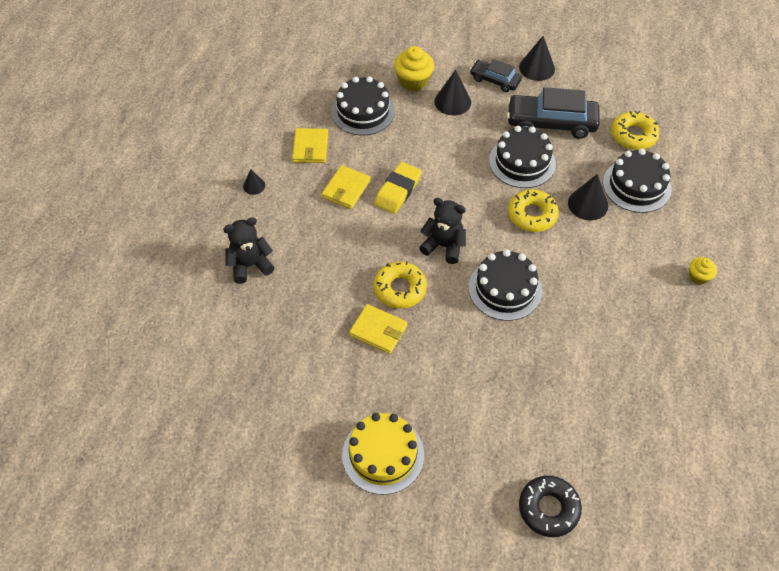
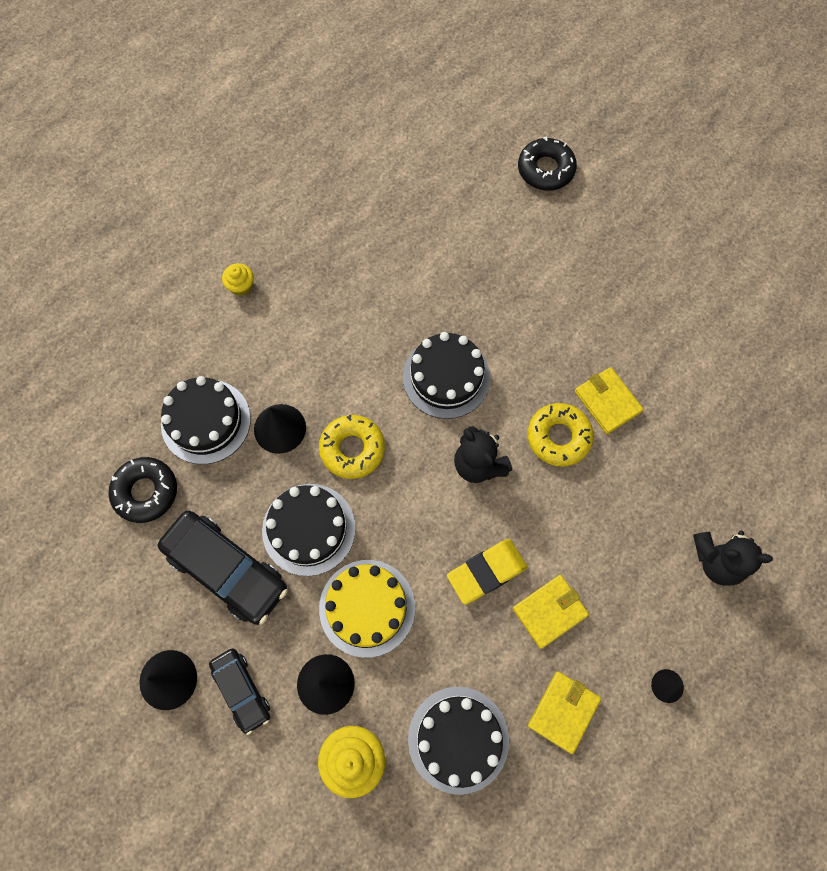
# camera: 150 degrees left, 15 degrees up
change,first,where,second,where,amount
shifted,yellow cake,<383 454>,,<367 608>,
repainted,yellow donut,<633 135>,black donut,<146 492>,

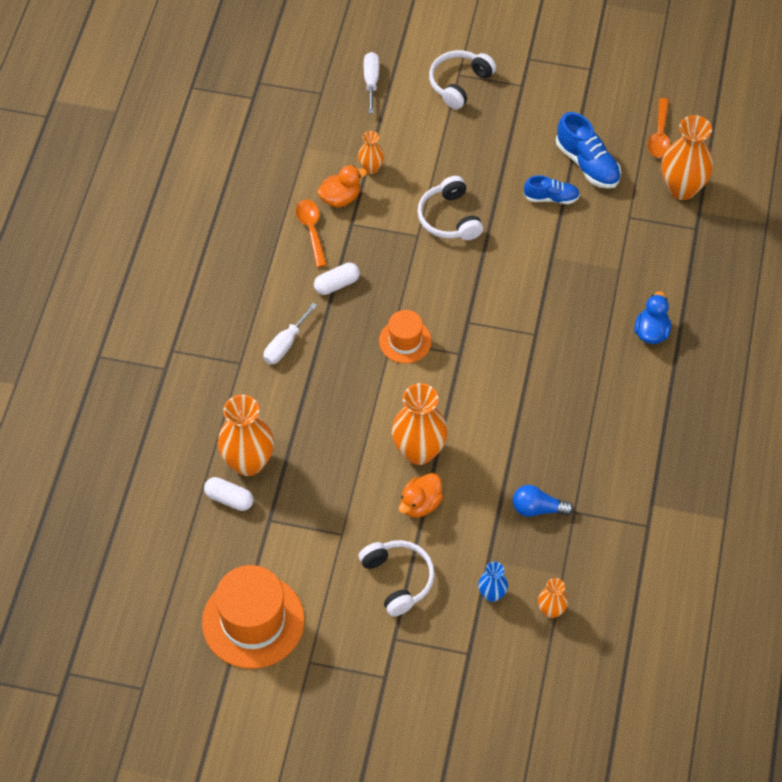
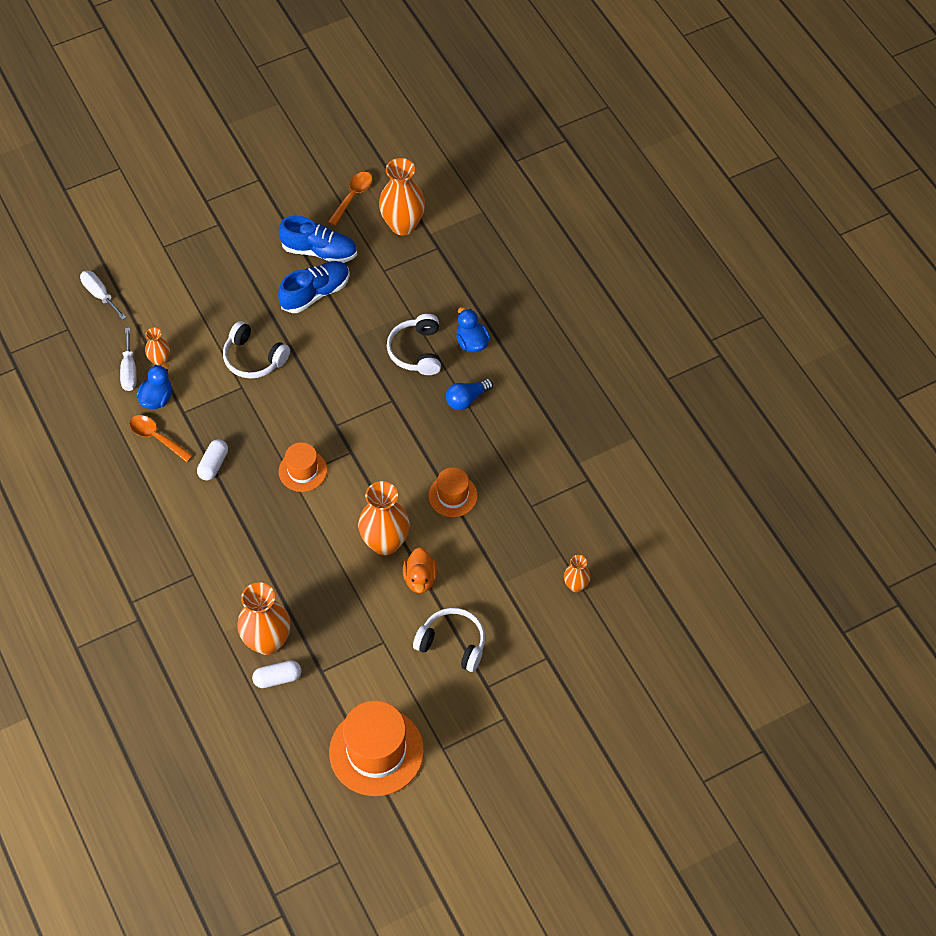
# camera: 40 degrees left, 0 degrees up
change,first,where,second,where,amount
shifted,white screwdriver,<285 344>,,<129 370>,
repainted,orange duck,<340 198>,blue duck,<157 398>,
shifted,white headphones,<459 83>,,<416 351>,
gone,blue vase,<492 594>,,,
shifted,blue light bulb,<537 509>,,<467 399>,
scaled,blue shoe,<551 198>,,<315 293>,x1.57
rotated,orange spoon,<659 135>,,<353 196>,120 degrees counterclockwise
new,,,orange hat,<453 496>,

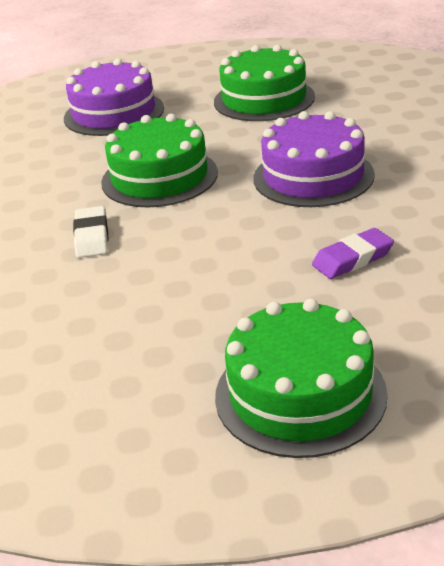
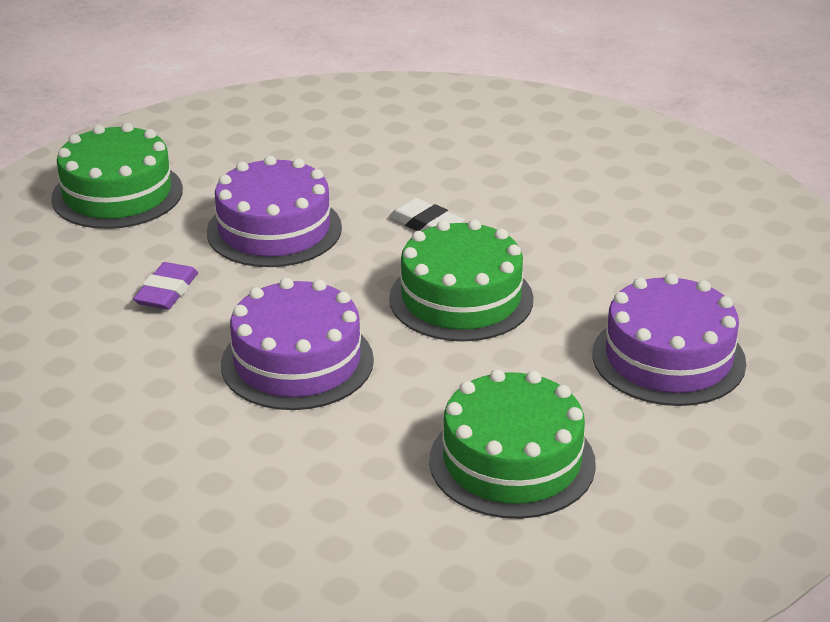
# camera: 135 degrees right, 0 degrees up
change,first,where,second,where,amount
new,,,purple cake,<274 230>,

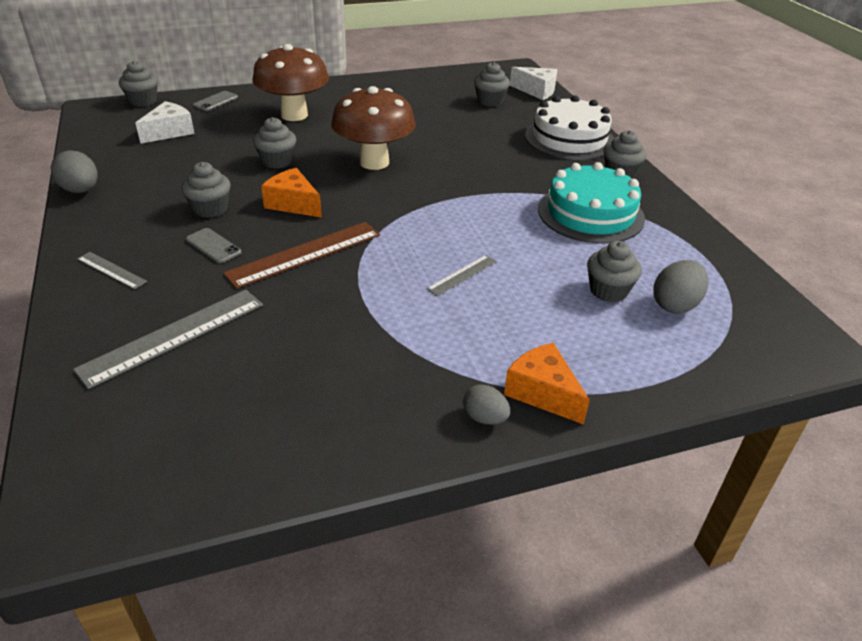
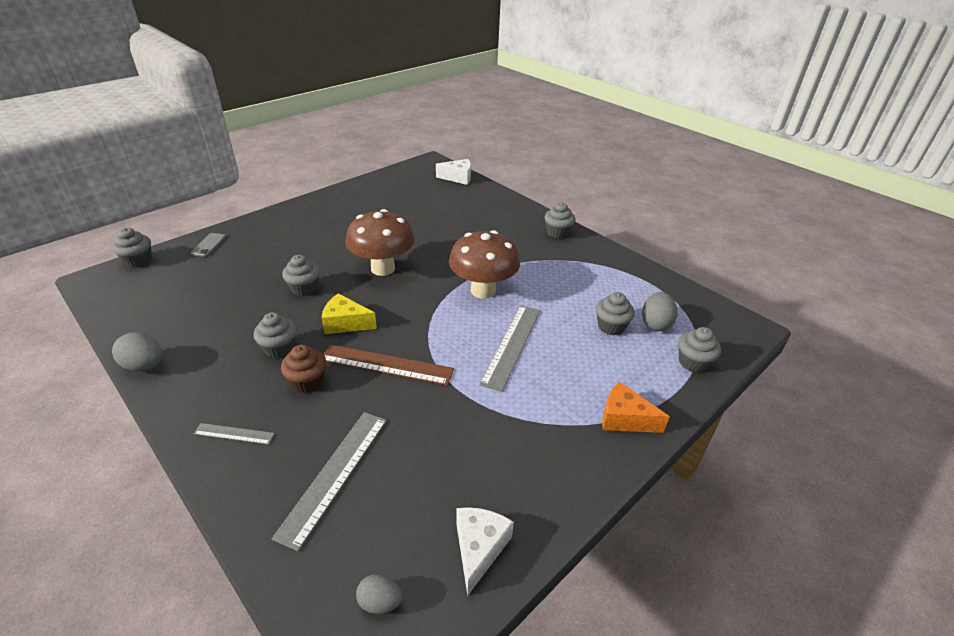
# camera: 25 degrees left, 0 degrees up
change,first,where,second,where,amount
shifted,white cheese,<169 132>,,<479 549>,
swapped,grey phone,<213 246>,brown cupcake,<307 381>,
rotated,brown ruler,<305 254>,,<386 365>,75 degrees clockwise
shifted,brown mushroom,<294 115>,,<483 290>,
repainted,orange cheese,<293 204>,yellow cheese,<345 323>,
scaled,grey ruler,<462 275>,,<512 345>,x1.93
shifted,grey egg,<484 418>,,<380 602>,
shifted,grey cupcake,<490 101>,,<693 362>,
gone,white cake,<569 138>,,,
gone,turquoise cake,<590 213>,,,

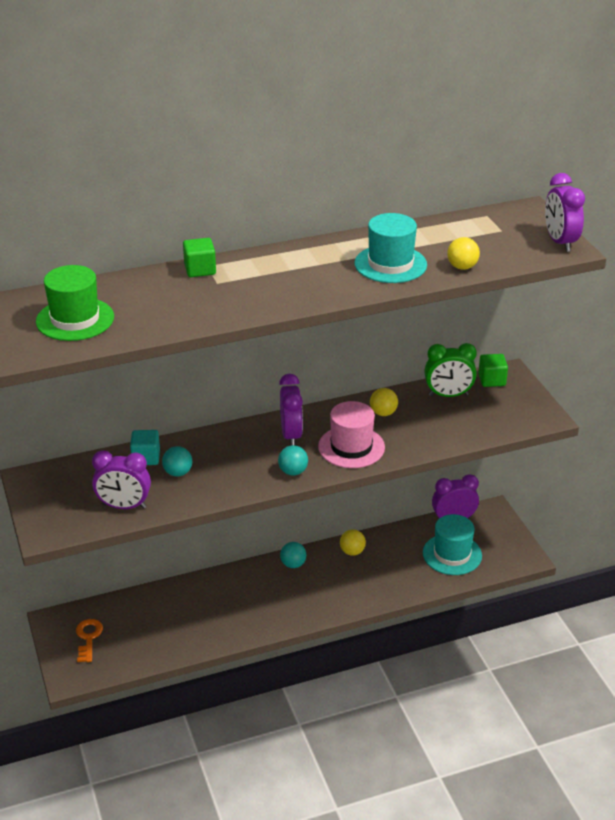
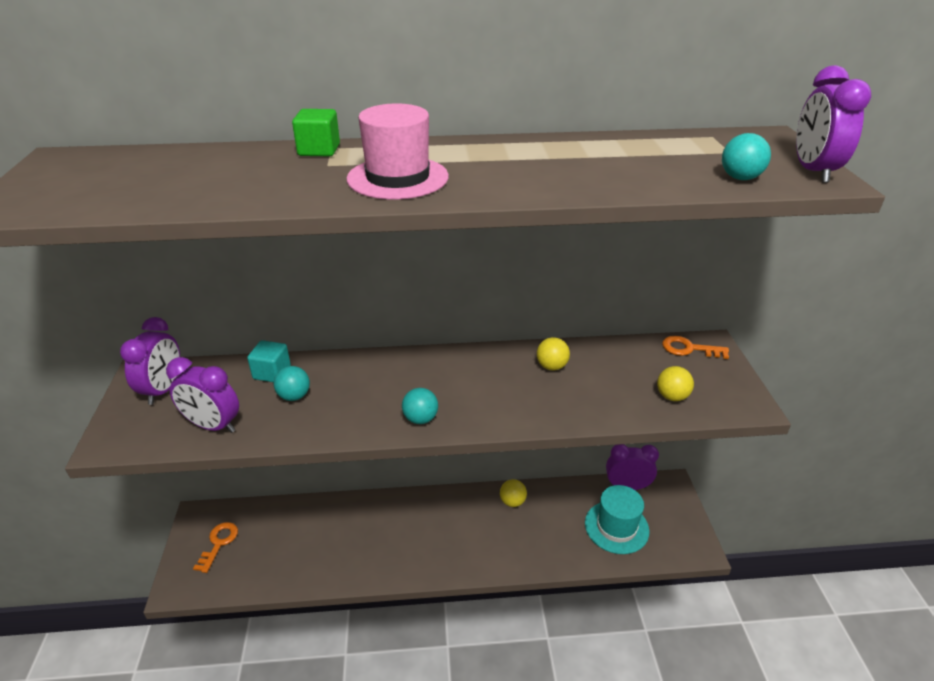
# camera: 15 degrees right, 0 degrees up
change,first,where,second,where,amount
gone,green hat,<75 319>,,,
shifted,purple clock,<291 435>,,<163 389>,
shifted,turquoise ball,<293 564>,,<740 178>,
shifted,pink hat,<351 447>,,<398 178>,
gone,turquoise hat,<390 264>,,,
gone,green clock,<448 395>,,,
shifted,yellow ball,<462 267>,,<672 396>,
swapped,green cube,<491 380>,orange key,<689 349>,

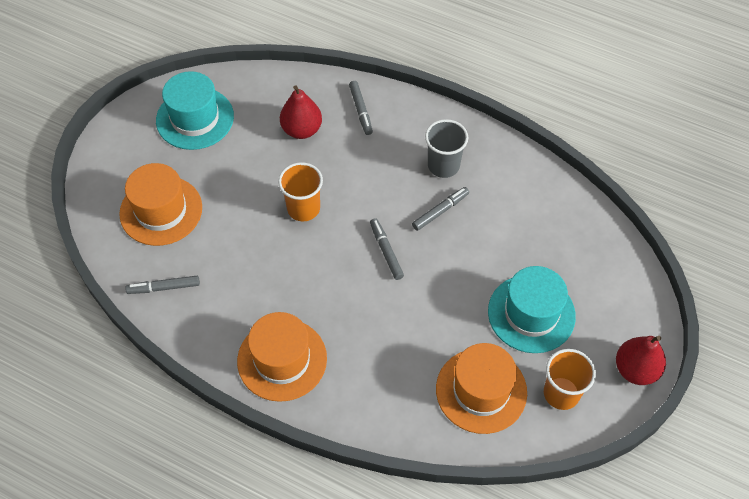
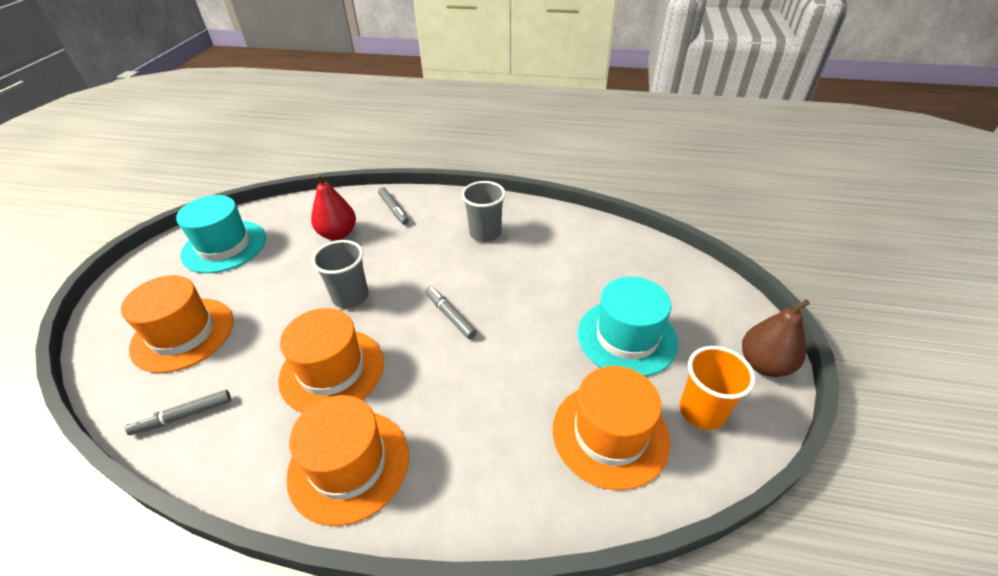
# camera: 15 degrees left, 15 degrees down
change,first,where,second,where,amount
repainted,orange cup,<303 208>,grey cup,<350 297>,
gone,grey marker,<440 211>,,,
repainted,red pear,<635 370>,brown pear,<764 364>,
new,,,orange hat,<332 370>,

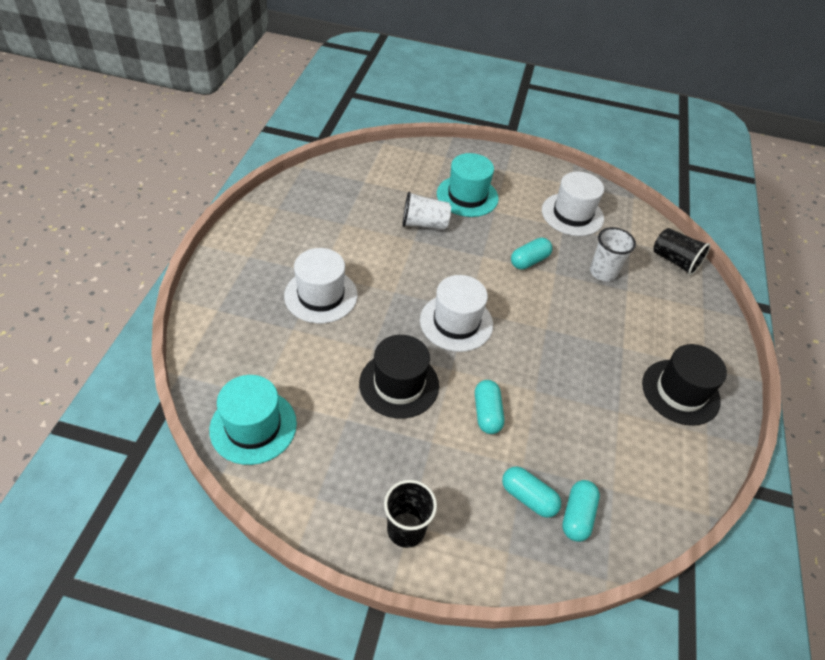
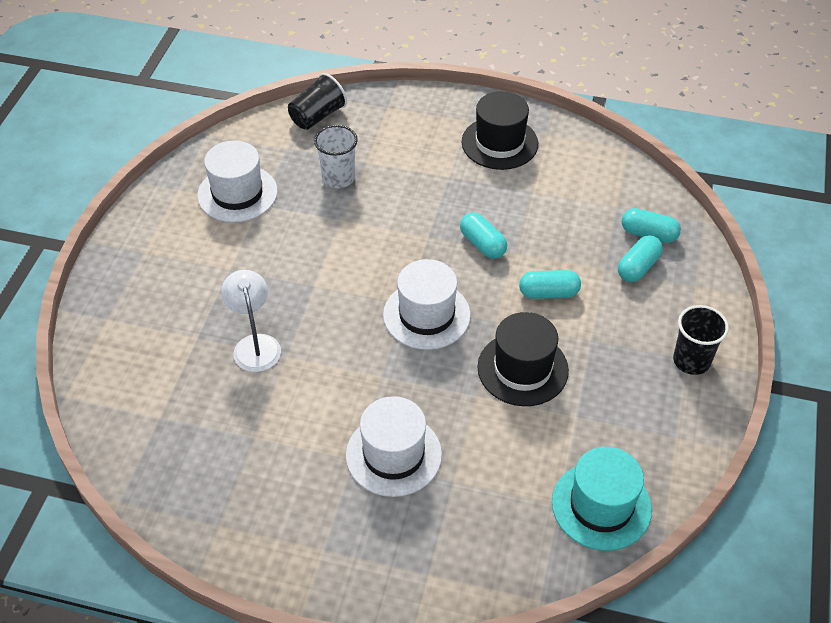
# camera: 85 degrees left, 0 degrees up
change,first,where,second,where,amount
swapped,white cup,<424 224>,white lamp,<255 344>,
gone,turquoise hat,<467 196>,,,
shifted,turquoise capsule,<529 261>,,<482 244>,

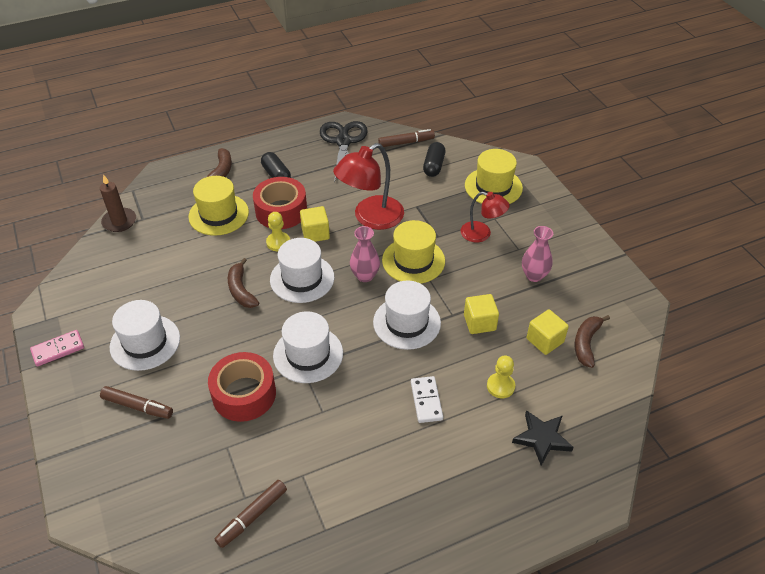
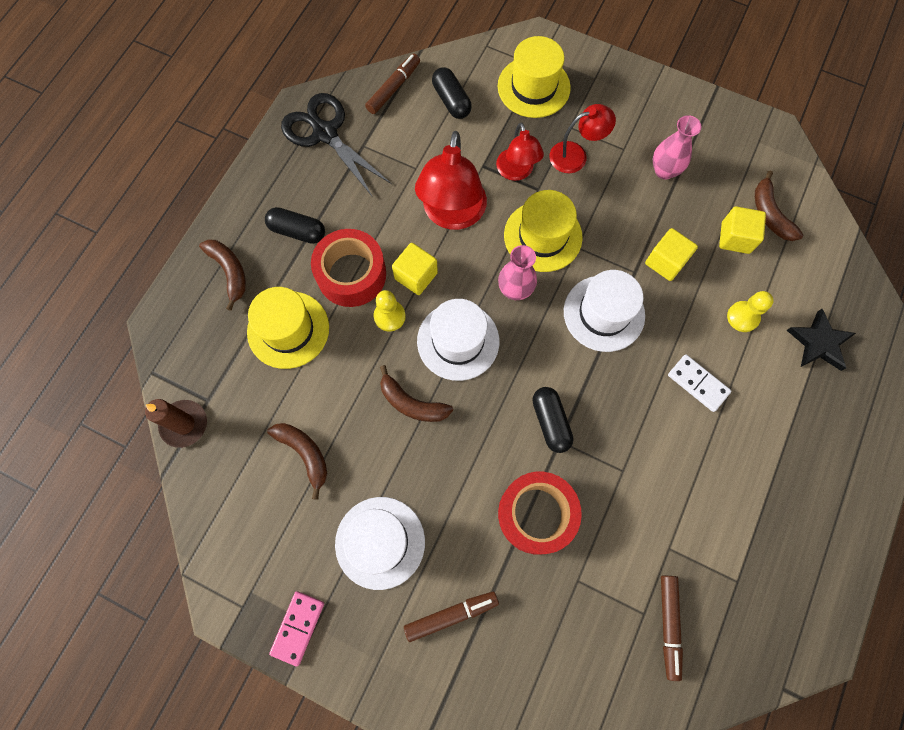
# camera: 40 degrees left, 25 degrees up
change,first,where,second,where,amount
swapped,white hat,<308 354>,black capsule,<550 422>,
new,,,brown banana,<305 454>,
new,,,red lamp,<516 172>,

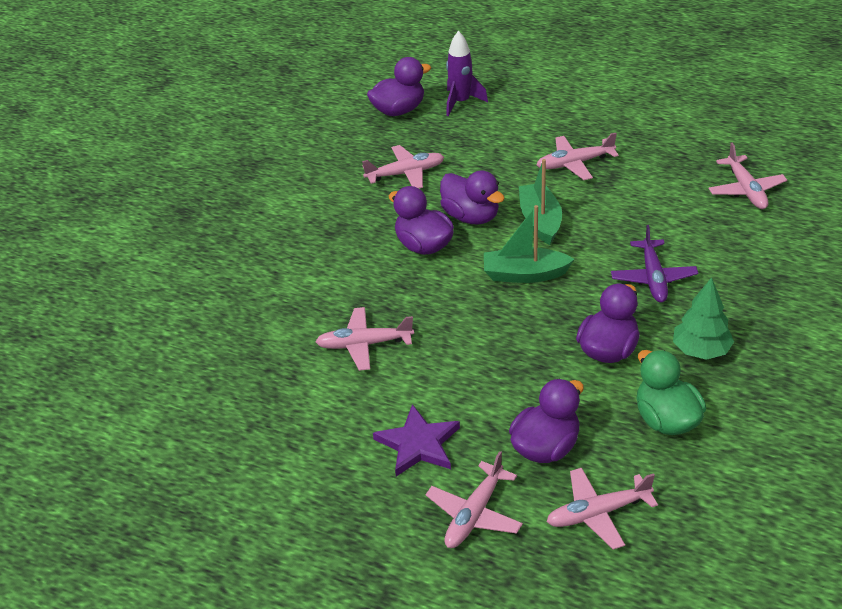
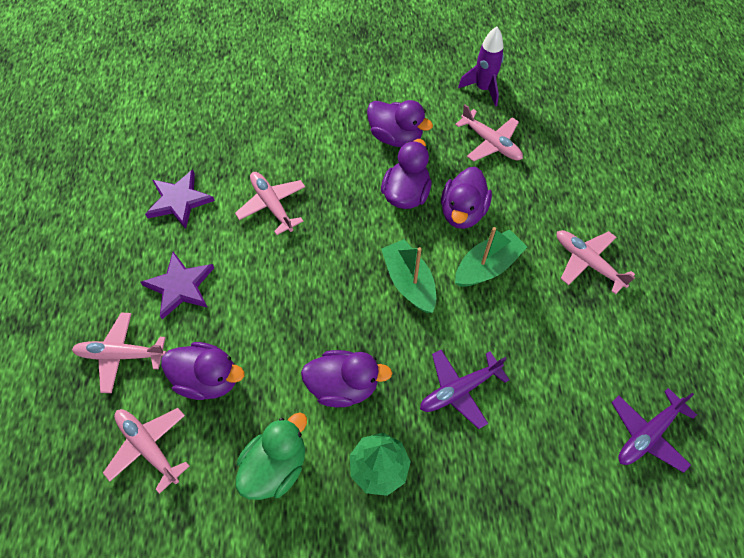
# camera: 60 degrees right, 20 degrees up
change,first,where,second,where,amount
shifted,purple duck,<399 110>,,<396 137>,
shifted,purple rocket,<461 102>,,<483 89>,
repainted,pink plane,<745 189>,purple plane,<647 433>,
new,,,purple star,<179 200>,

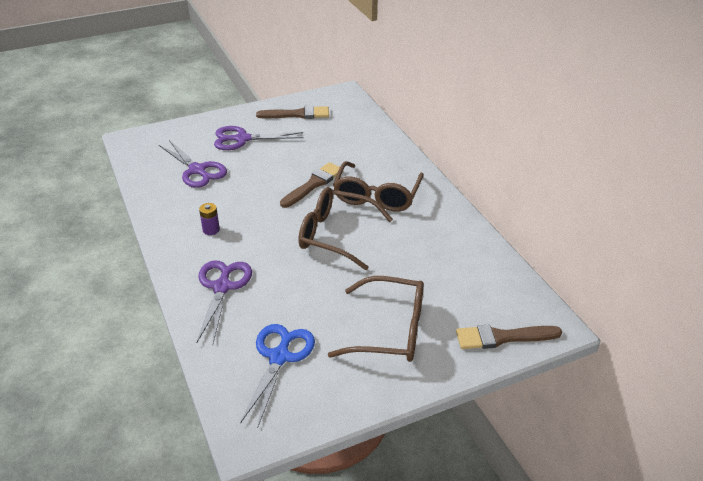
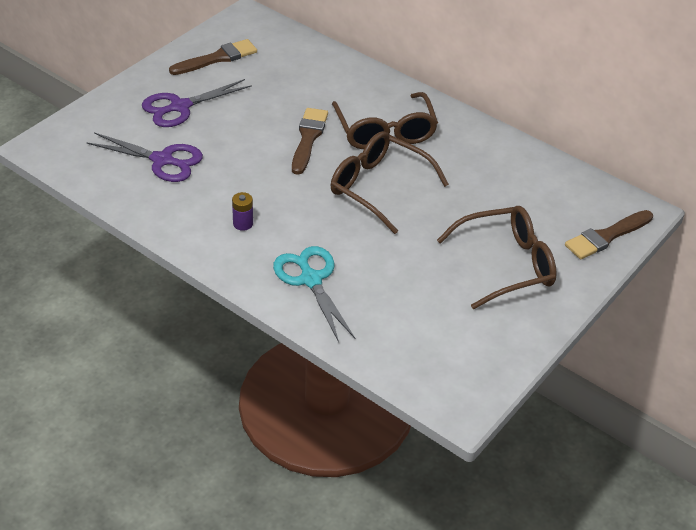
# camera: 30 degrees left, 5 degrees up
change,first,where,second,where,amount
repainted,purple scissors,<222 287>,turquoise scissors,<311 279>,
gone,blue scissors,<279 357>,,,
rotated,brown glasses,<335 235>,,<378 187>,45 degrees clockwise

